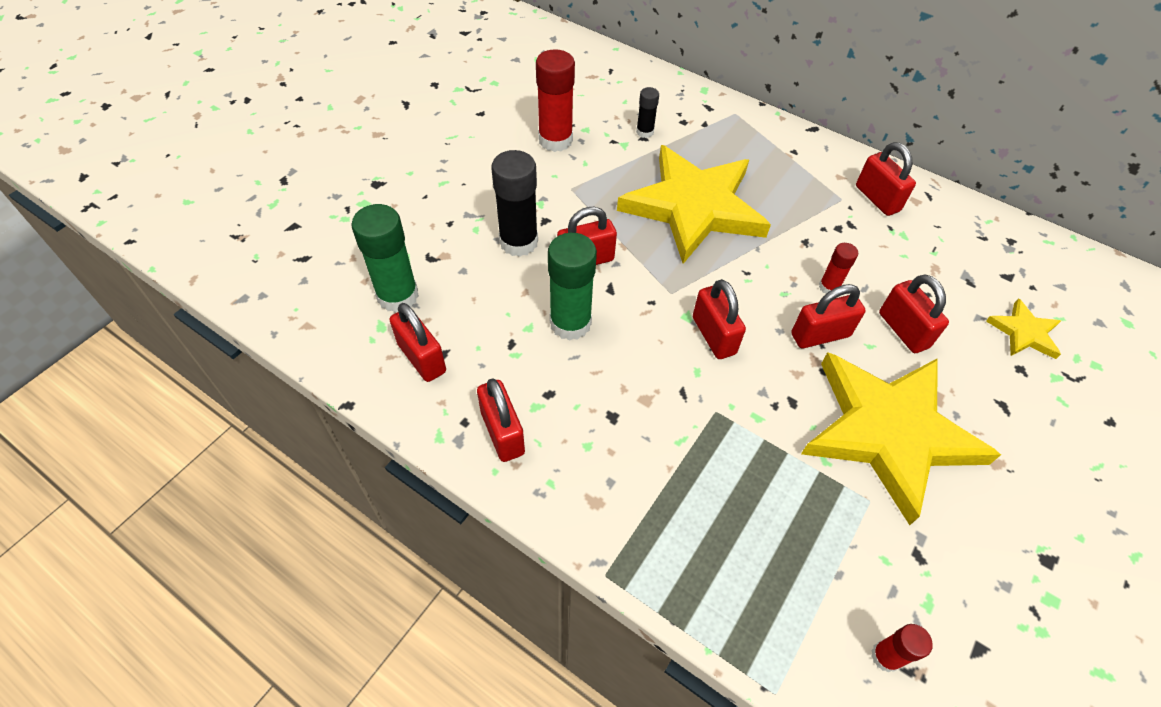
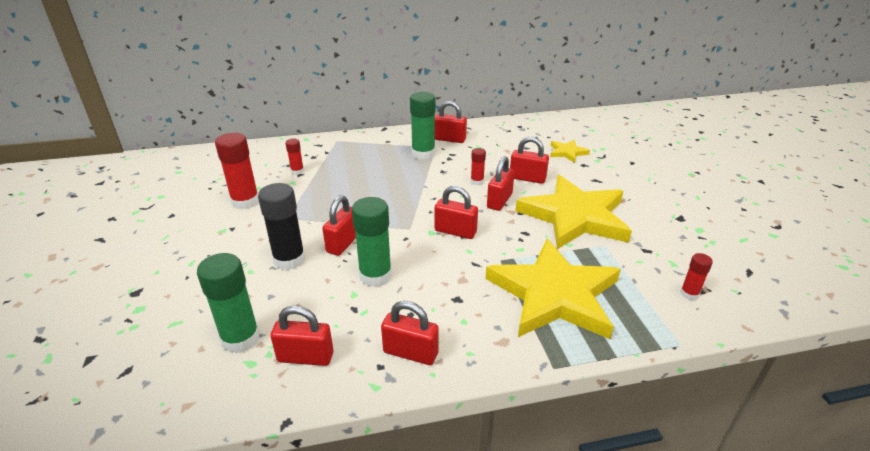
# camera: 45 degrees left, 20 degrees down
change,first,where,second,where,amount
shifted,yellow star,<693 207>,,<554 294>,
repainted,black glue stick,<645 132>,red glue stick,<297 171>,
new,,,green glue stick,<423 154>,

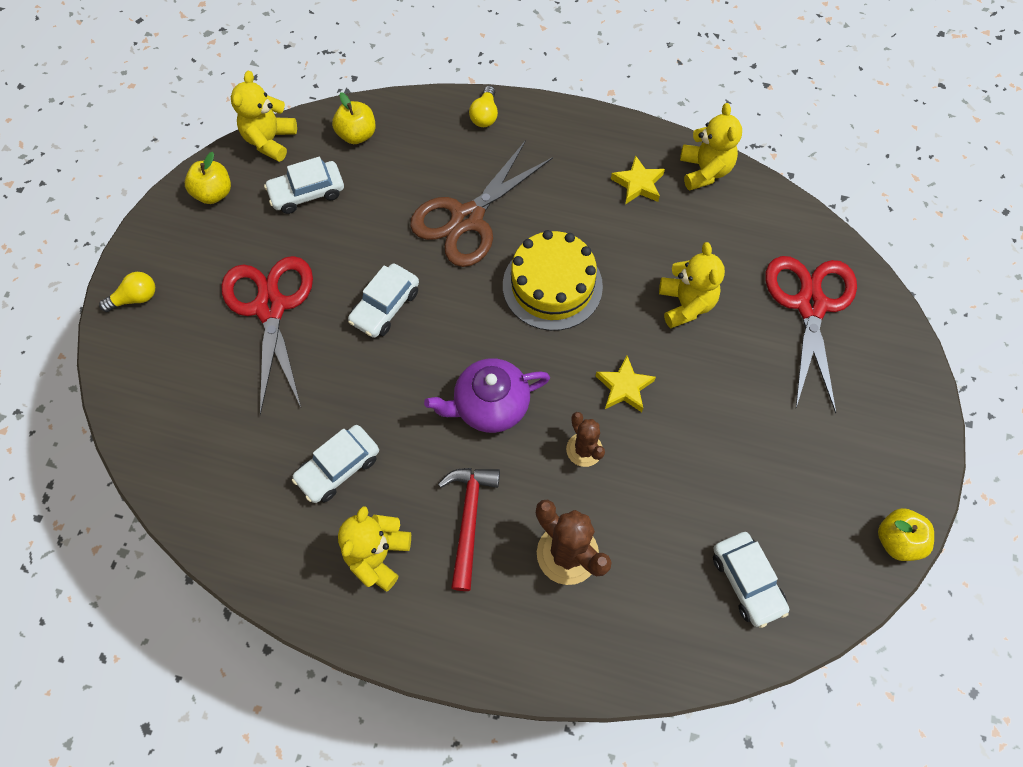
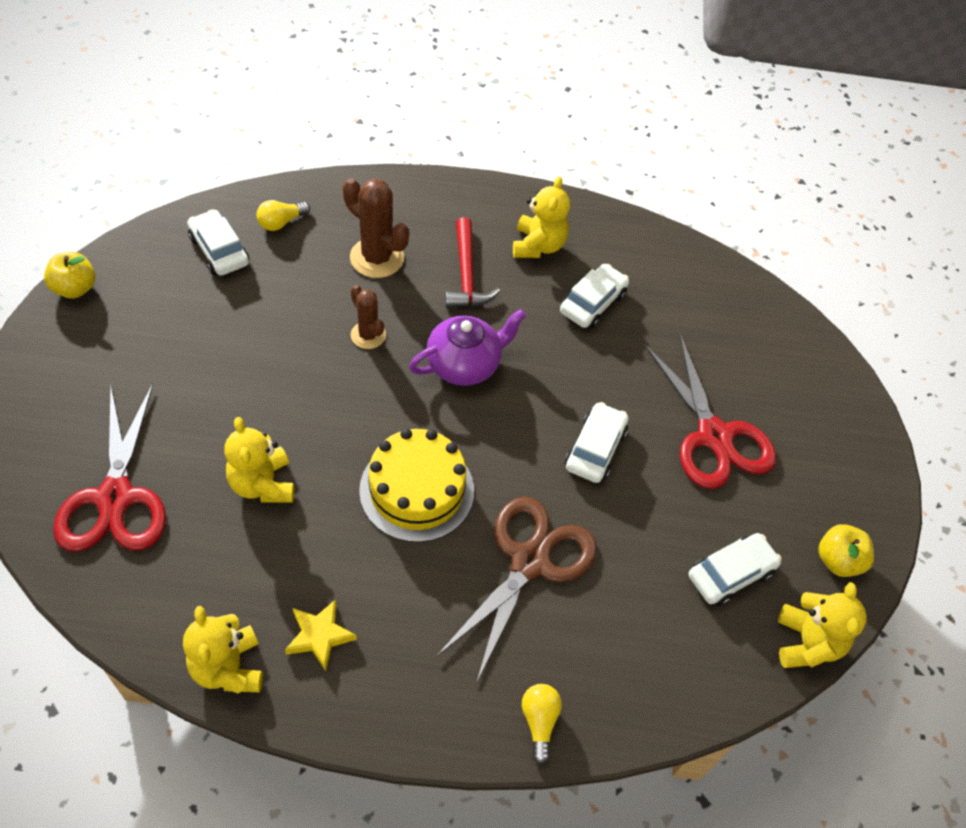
# camera: 165 degrees right, 10 degrees down
change,first,where,second,where,amount
shifted,yellow light bulb,<135 298>,,<281 222>,
gone,yellow apple,<357 134>,,,
gone,yellow star,<624 387>,,,

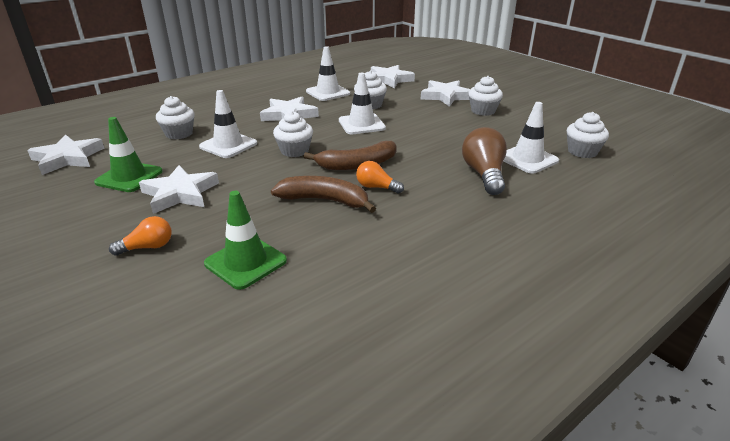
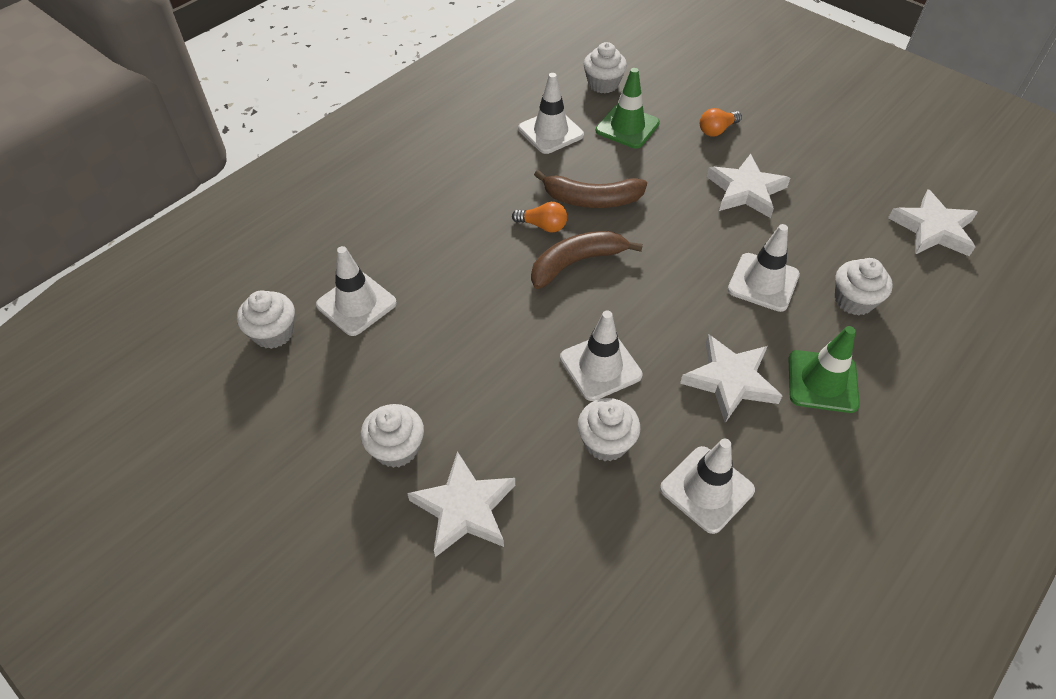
# camera: 170 degrees right, 20 degrees up
change,first,where,second,where,amount
shifted,green traffic cone,<129 177>,,<822 381>,
shifted,white cupcake,<294 151>,,<603 84>,
gone,white star,<389 80>,,,
gone,brown light bulb,<484 174>,,,
new,,,white traffic cone,<551 132>,

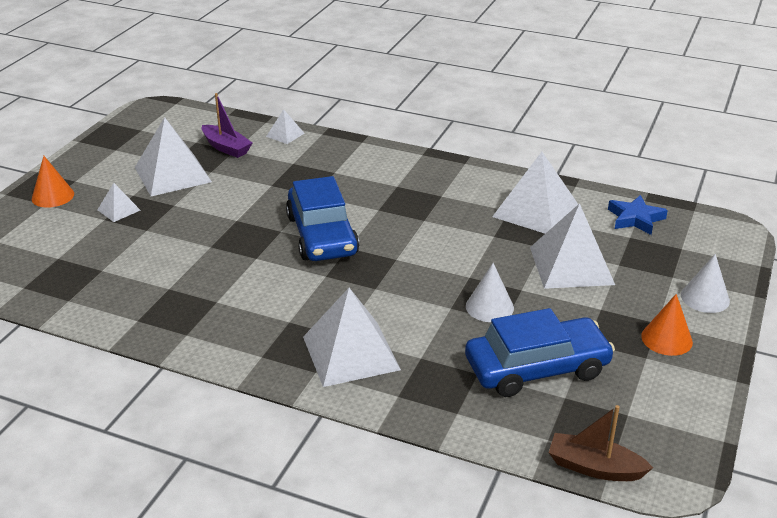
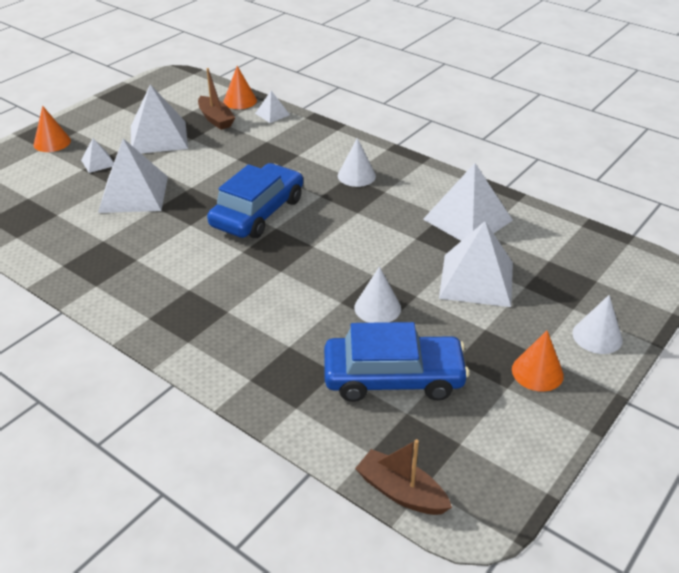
# camera: 15 degrees right, 5 degrees up
change,first,where,second,where,amount
repainted,purple boat,<226 148>,brown boat,<216 119>,
rotated,blue car,<322 235>,,<258 212>,150 degrees counterclockwise
shifted,white pyramid,<350 353>,,<133 194>,
gone,blue star,<635 219>,,,
new,,,orange cone,<240 101>,
new,,,white cone,<356 176>,

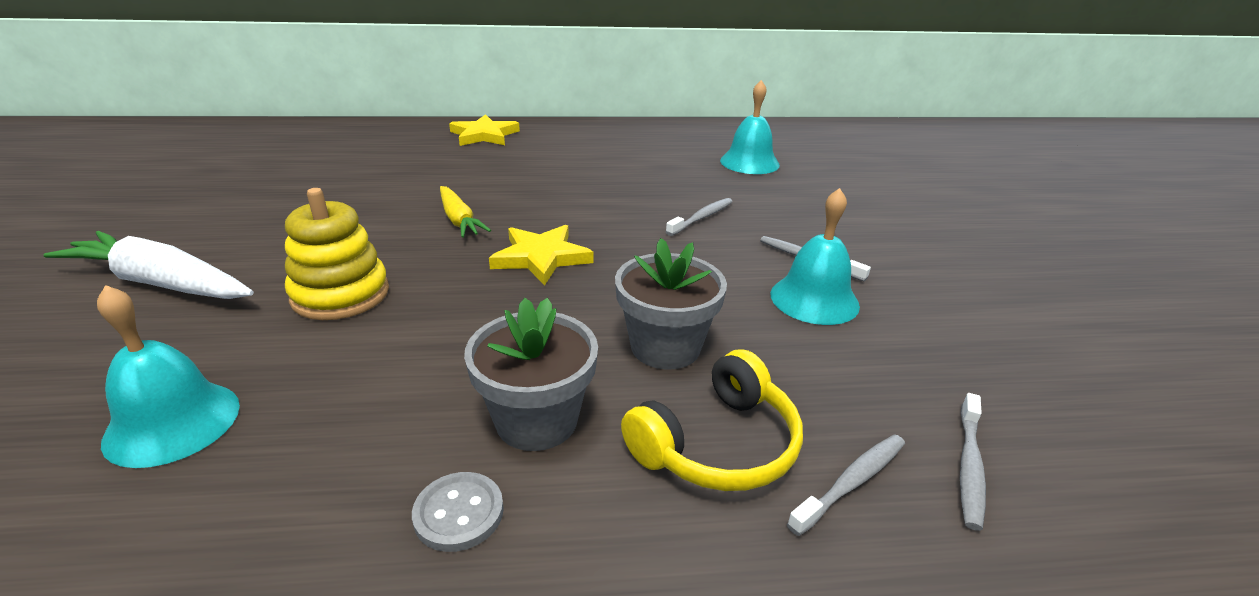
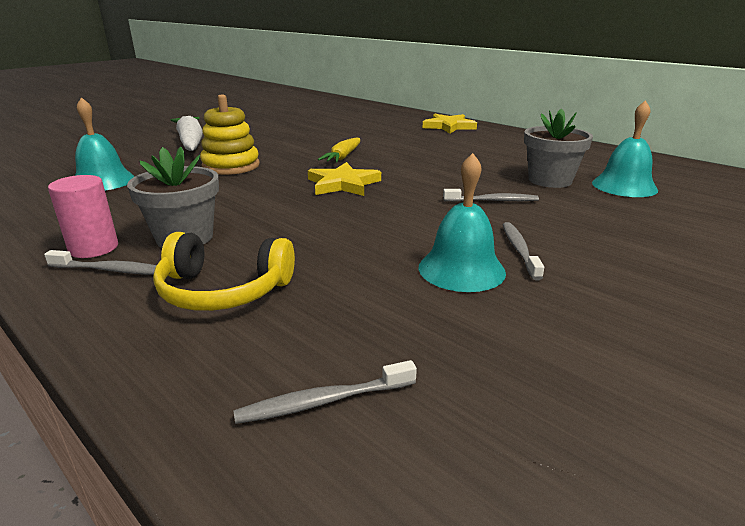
# camera: 50 degrees right, 5 degrees down
change,first,where,second,where,amount
swapped,grey button,<459 513>,pink cylinder,<94 248>,
shifted,grey flower pot,<665 347>,,<550 180>,
shifted,grey toothbrush,<851 482>,,<111 270>,

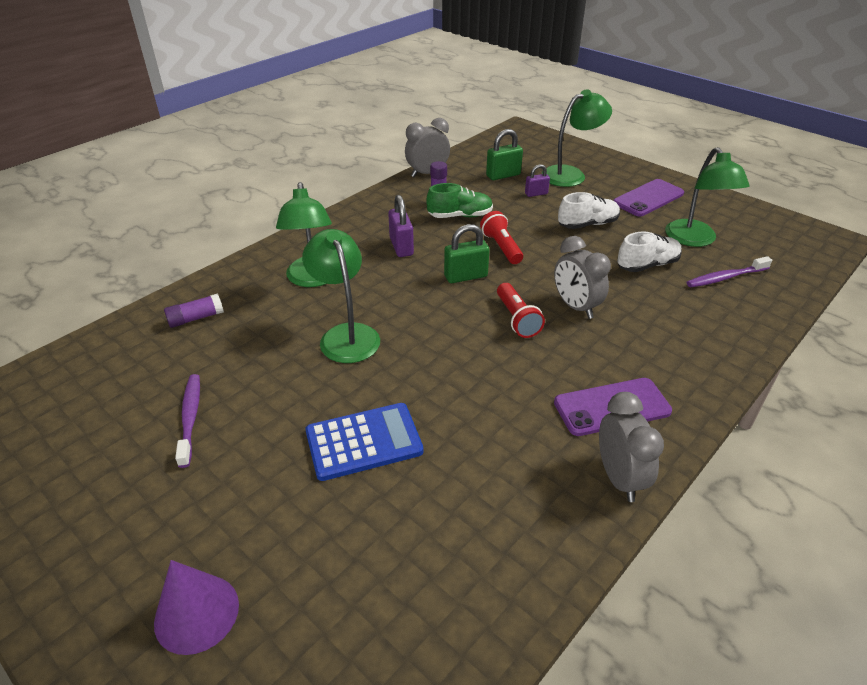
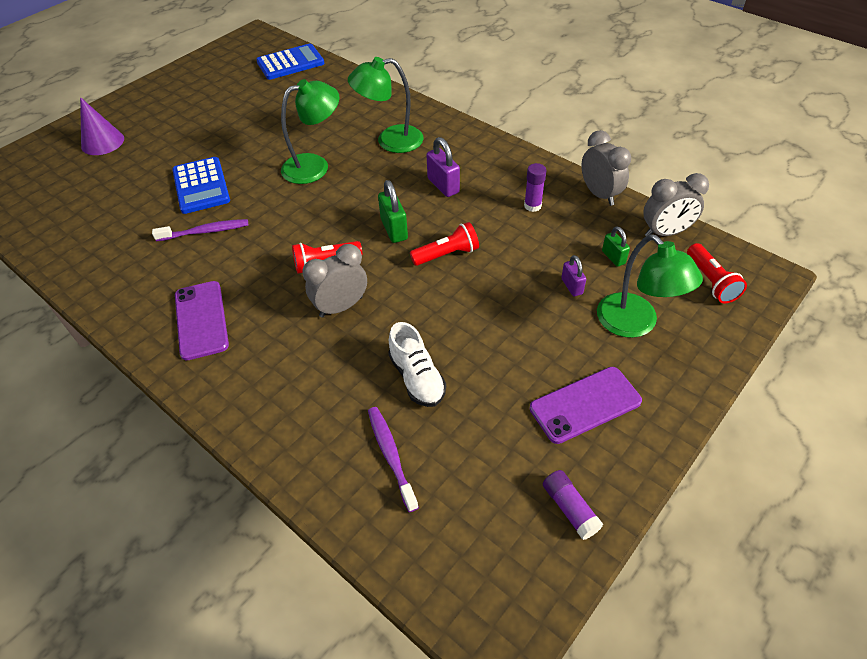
# camera: 90 degrees right, 10 degrees up
change,first,where,second,where,amount
shifted,purple glue stick,<196 318>,,<570 508>,
shifted,purple toothbrush,<190 418>,,<205 231>,
rotated,purple padlock,<401 247>,,<443 185>,75 degrees clockwise
gone,green shoe,<460 216>,,,
scaled,green padlock,<503 175>,,<613 257>,x0.63
gone,white shoe,<587 224>,,,
shifted,grey clock,<619 478>,,<665 233>,
rotated,purple phone,<648 198>,,<585 405>,75 degrees counterclockwise
gone,green lamp,<695 240>,,,
new,,,blue calculator,<290 63>,
new,,,red flashlight,<710 281>,

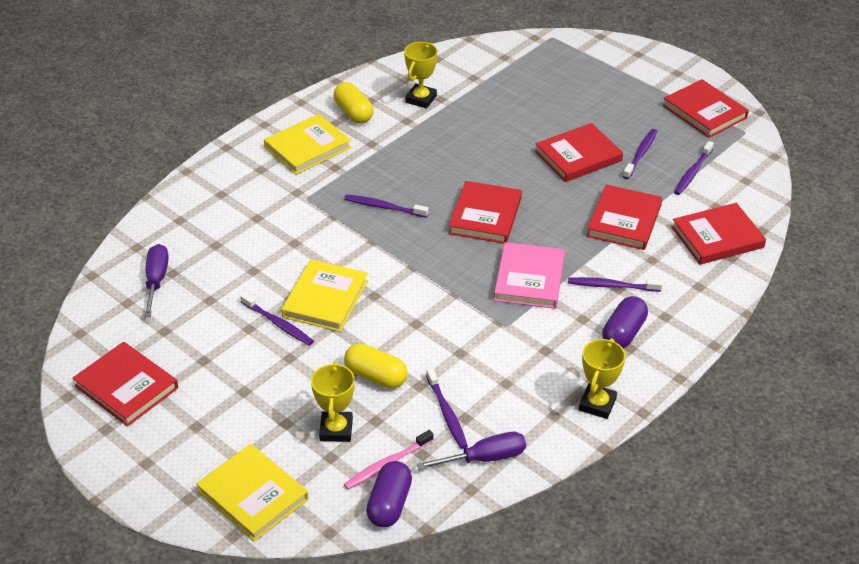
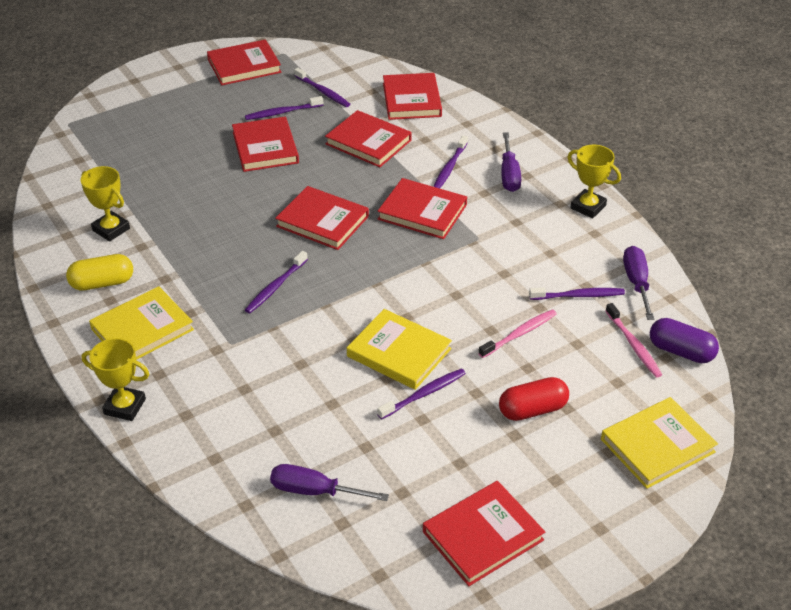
# camera: 75 degrees left, 0 degrees up
change,first,where,second,where,amount
rotated,yellow book,<307 147>,,<142 329>,75 degrees clockwise
shifted,yellow trophy,<336 430>,,<125 406>,
swapped,yellow capsule,<376 376>,pink toothbrush,<520 334>,
repainted,pink book,<529 279>,red book,<422 212>,
swapped,purple capsule,<623 333>,purple screwdriver,<509 174>,
rotated,purple toothbrush,<641 154>,,<282 112>,60 degrees counterclockwise
new,,,red capsule,<532 410>,

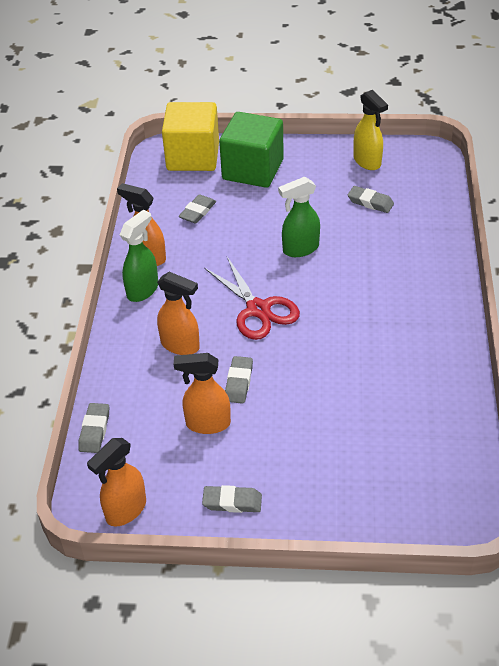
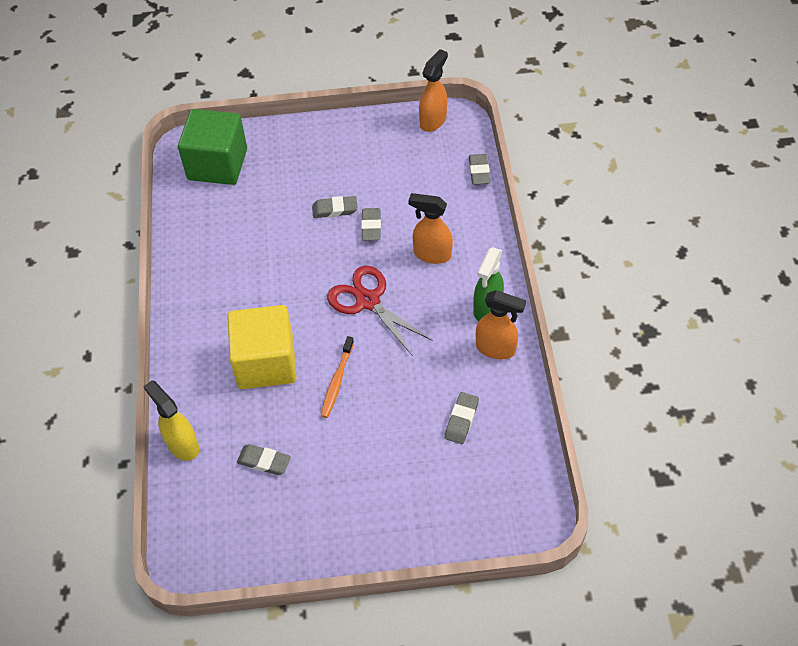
# camera: 170 degrees right, 10 degrees up
change,first,where,second,where,amount
shifted,yellow cube,<193 156>,,<266 362>,
gone,orange spray bottle,<207 423>,,,
shifted,grey eraser,<232 502>,,<335 209>,
shifted,green cube,<253 170>,,<217 164>,
swapped,green spray bottle,<300 249>,orange toothbrush,<337 381>,
shifted,yellow spray bottle,<367 162>,,<182 444>,

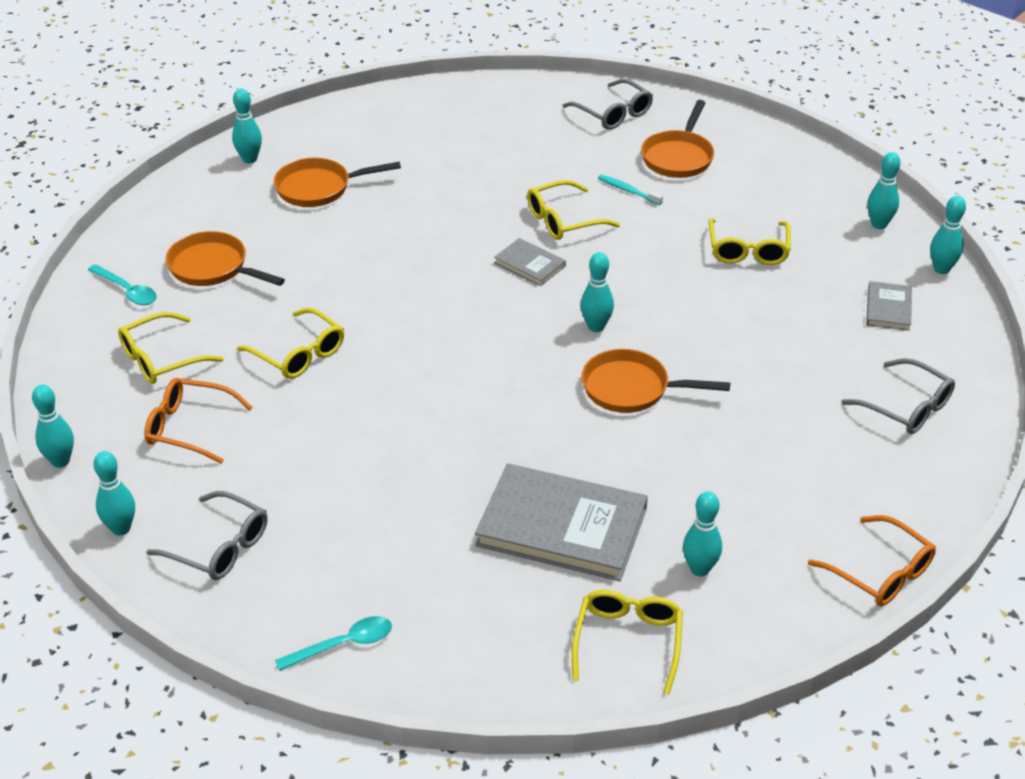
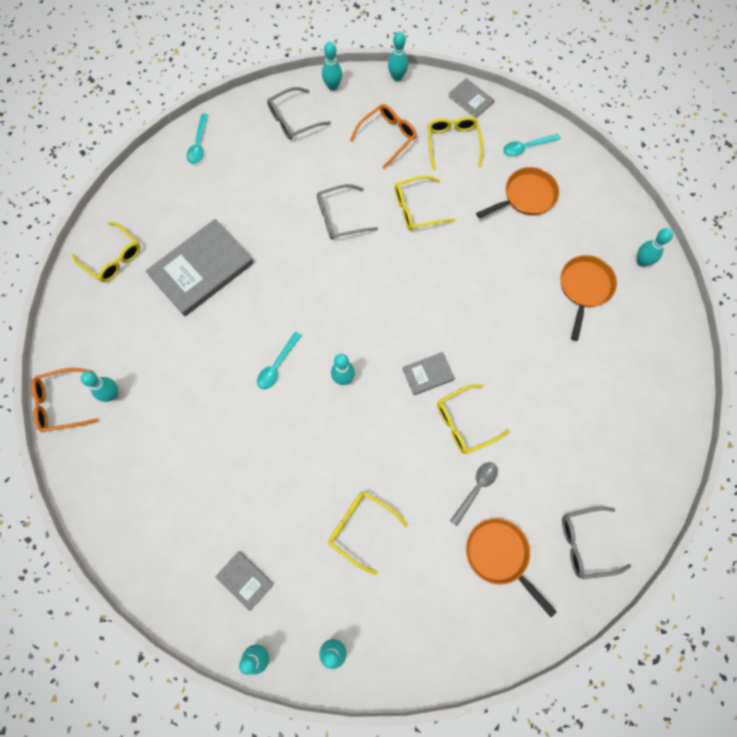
# camera: 120 degrees right, 30 degrees up
change,first,where,second,where,amount
rotated,yellow glasses,<563 220>,,<464 423>,120 degrees counterclockwise
swapped,orange pan,<631 389>,turquoise spoon,<277 365>,
swapped,turquoise toothbrush,<628 190>,grey spoon,<476 489>,
shifted,turquoise bowling pin,<699 569>,,<112 394>,
shifted,grey glasses,<907 407>,,<340 217>,
new,,,grey book,<470 99>,

